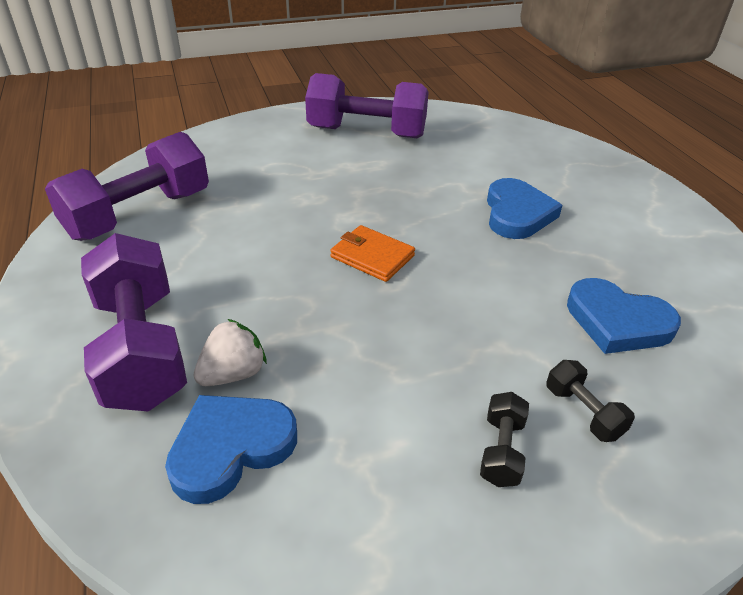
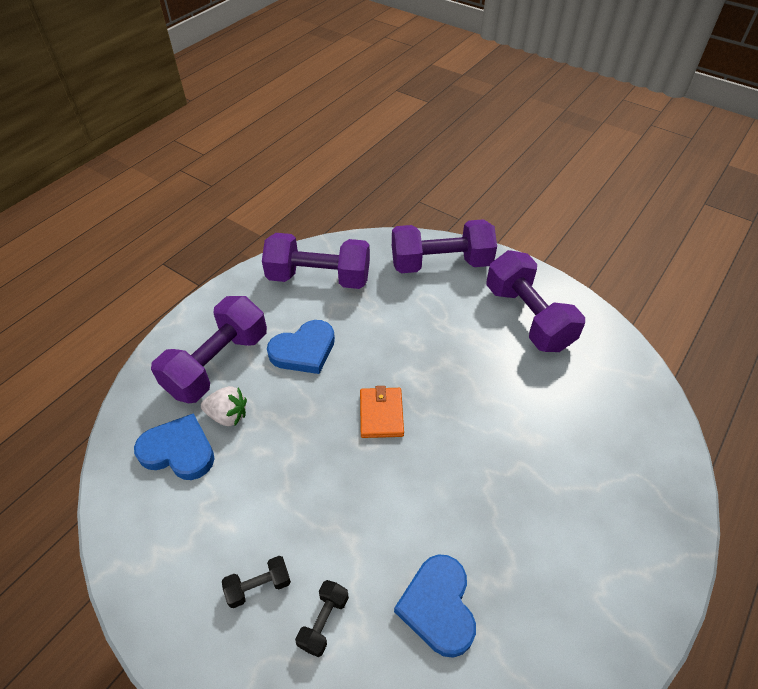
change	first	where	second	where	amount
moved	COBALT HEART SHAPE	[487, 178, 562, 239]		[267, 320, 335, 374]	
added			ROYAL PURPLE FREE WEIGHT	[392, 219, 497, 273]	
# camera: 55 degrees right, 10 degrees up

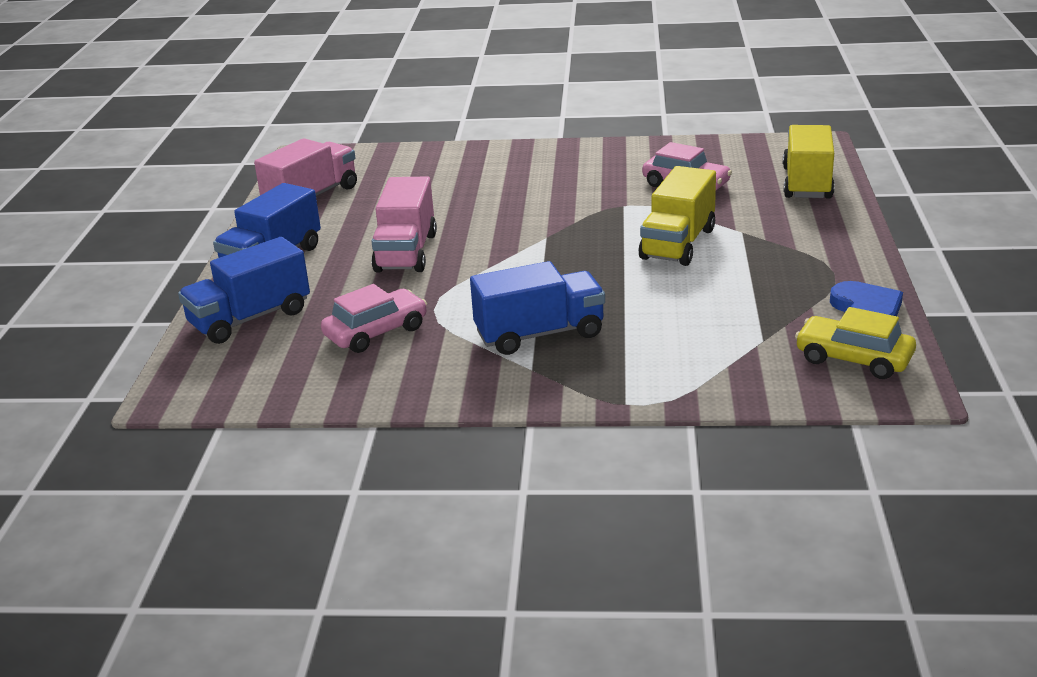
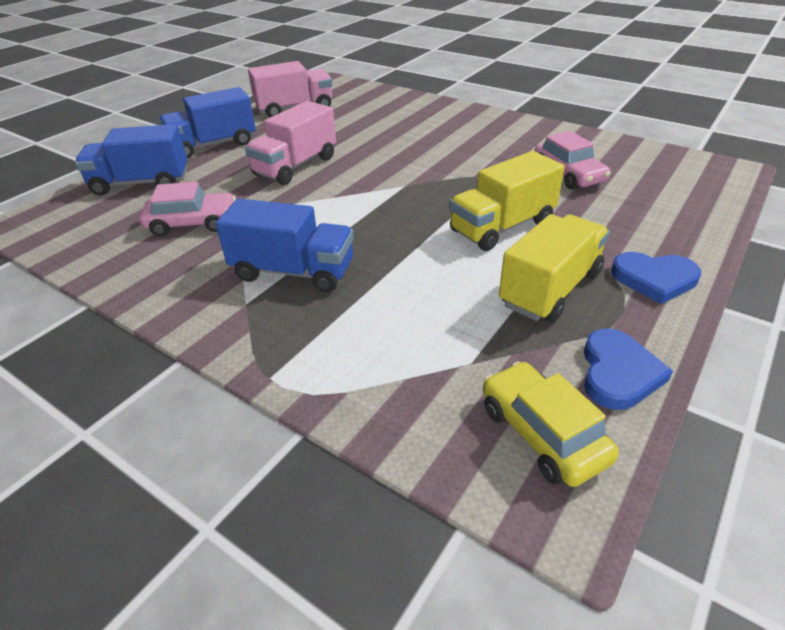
change	first	where	second	where	amount
moved	GOLDEN LORRY	[783, 125, 835, 198]		[499, 214, 610, 323]	
added			COBALT HEART SHAPE	[611, 252, 701, 304]	
# camera: 30 degrees right, 10 degrees up

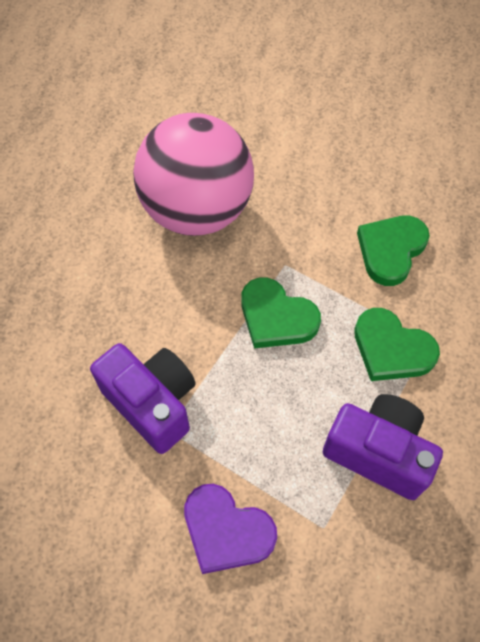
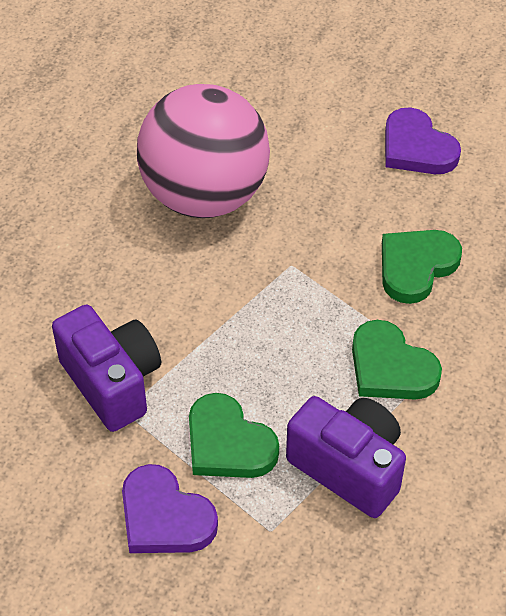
change	first	where	second	where	amount
moved	GREEN HEART SHAPE	[241, 277, 321, 349]		[189, 393, 279, 478]	
added			ROYAL PURPLE HEART SHAPE	[385, 107, 461, 174]	
# camera: 10 degrees right, 10 degrees down

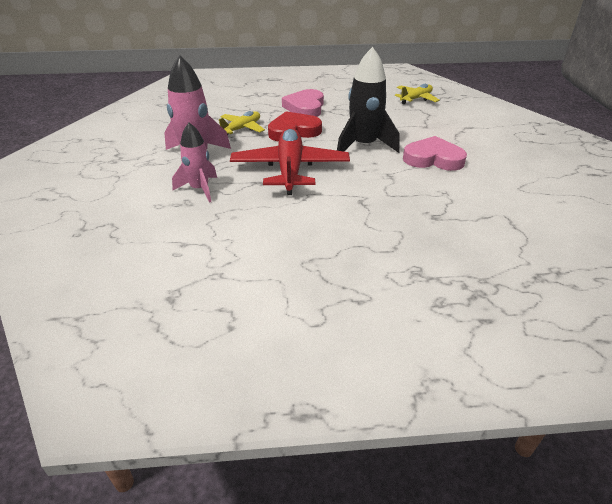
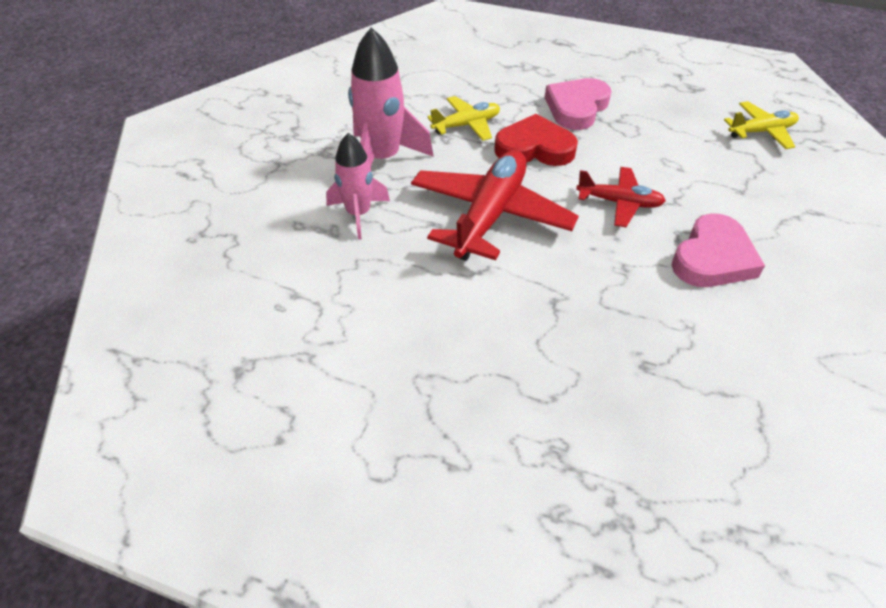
change	first	where	second	where	amount
replaced	EBONY TOY ROCKET	[337, 47, 400, 153]	SCARLET PLANE	[576, 167, 666, 227]	
turned	ROSY HEART SHAPE	[403, 136, 467, 171]		[671, 213, 765, 287]	90 degrees clockwise
# camera: 25 degrees right, 10 degrees up

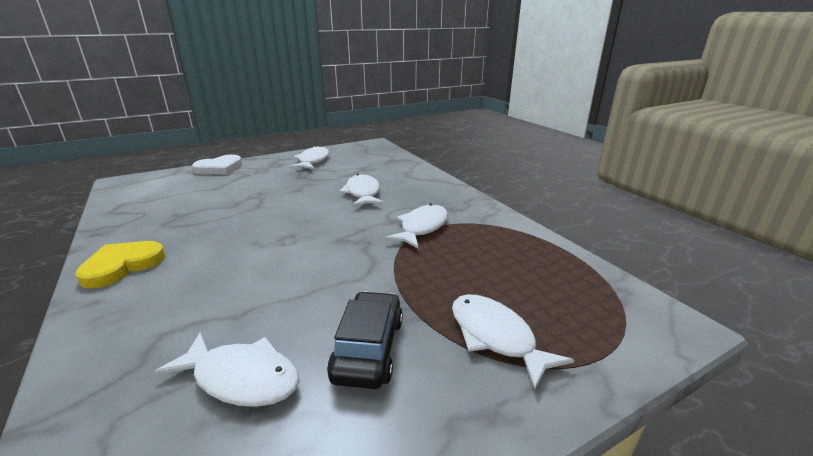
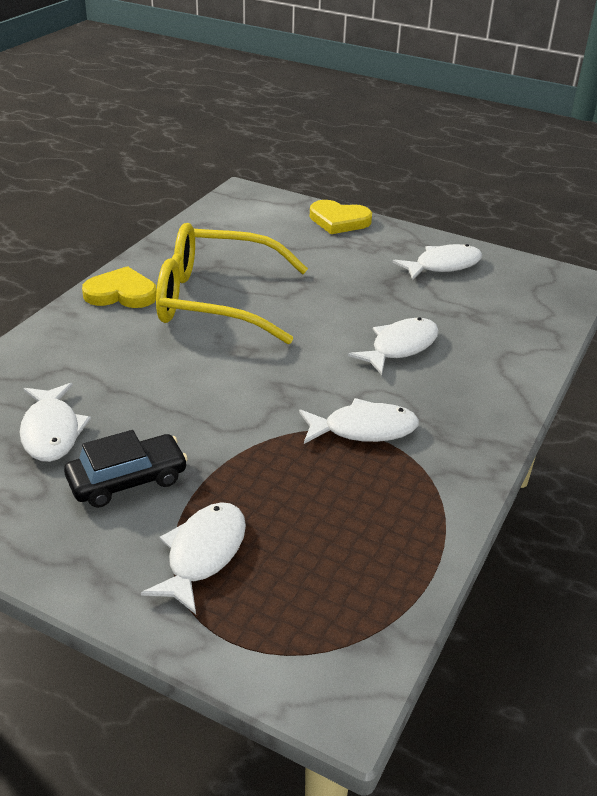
change	first	where	second	where	amount
added			GOLDEN GLASSES	[156, 223, 308, 344]	
recoloured	WHITE HEART SHAPE	[192, 154, 242, 175]	GOLDEN HEART SHAPE	[310, 200, 372, 234]	
# camera: 55 degrees right, 10 degrees up

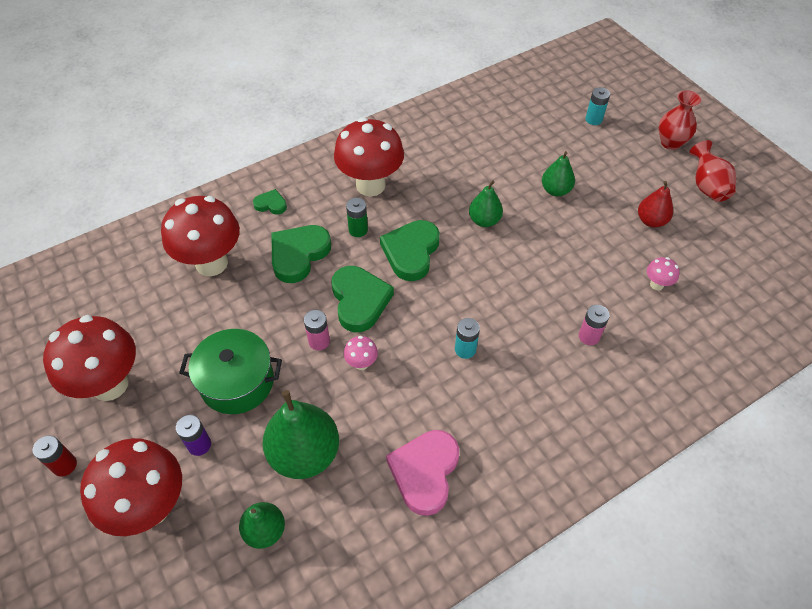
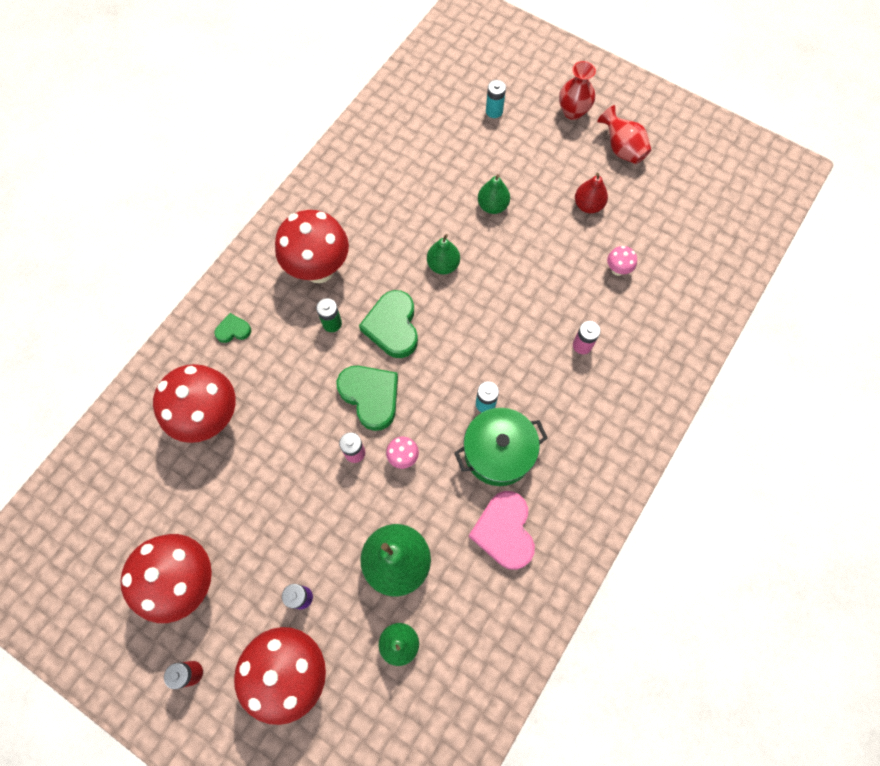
change	first	where	second	where	amount
moved	GREEN COOKING POT	[179, 329, 282, 414]		[454, 408, 548, 486]	
removed	GREEN HEART SHAPE	[272, 225, 331, 283]			
# camera: 25 degrees left, 15 degrees up

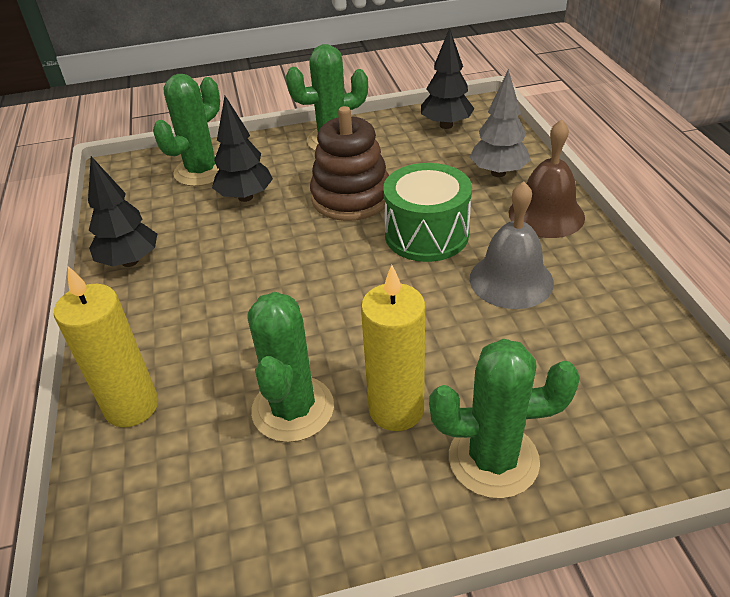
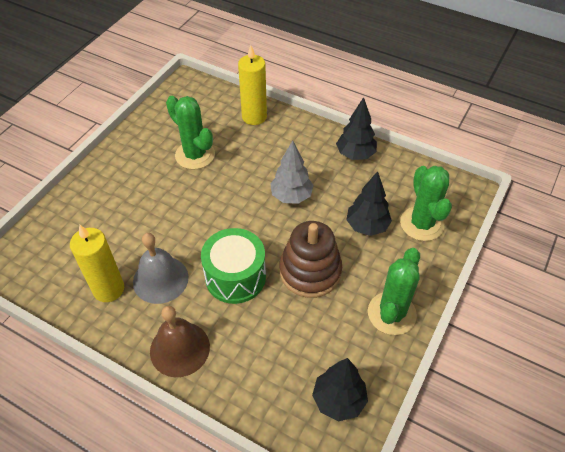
change	first	where	second	where	amount
moved	GOLDEN WAX CANDLE	[361, 265, 425, 431]		[70, 224, 124, 302]	
moved	GREY TREE	[470, 69, 531, 177]		[270, 140, 314, 204]	
removed	GREEN CACTUS	[429, 339, 580, 499]			
# camera: 130 degrees right, 10 degrees up

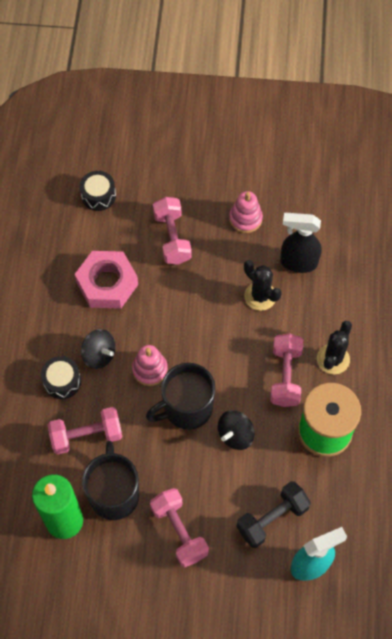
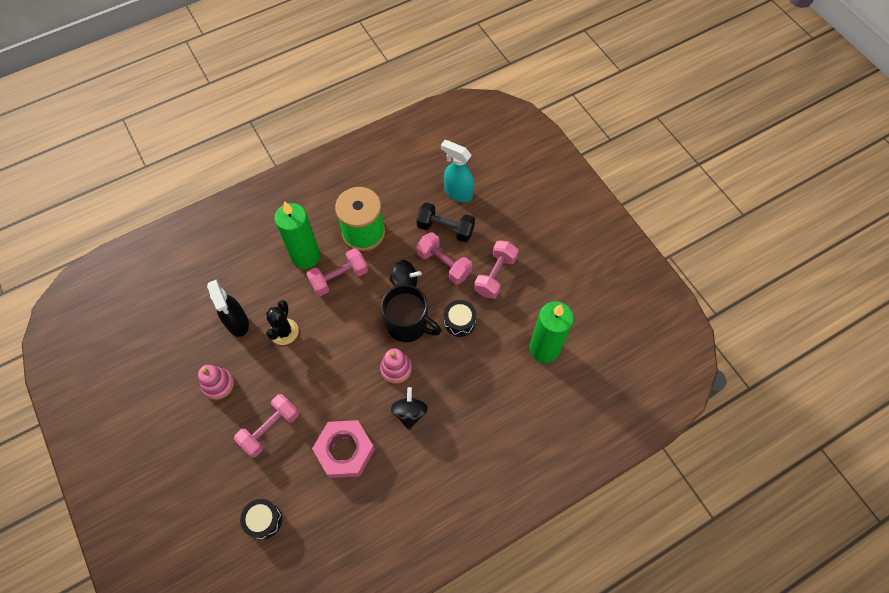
change	first	where	second	where	amount
replaced	EBONY CACTUS	[317, 321, 352, 374]	GREEN WAX CANDLE	[274, 201, 320, 269]	
moved	ROSY FREE WEIGHT	[48, 407, 122, 455]		[416, 232, 472, 284]	
moved	EBONY SNARE DRUM	[41, 356, 81, 399]		[444, 300, 477, 337]	
removed	EBONY TEA MUG	[82, 441, 139, 520]			
# camera: 125 degrees left, 0 degrees up

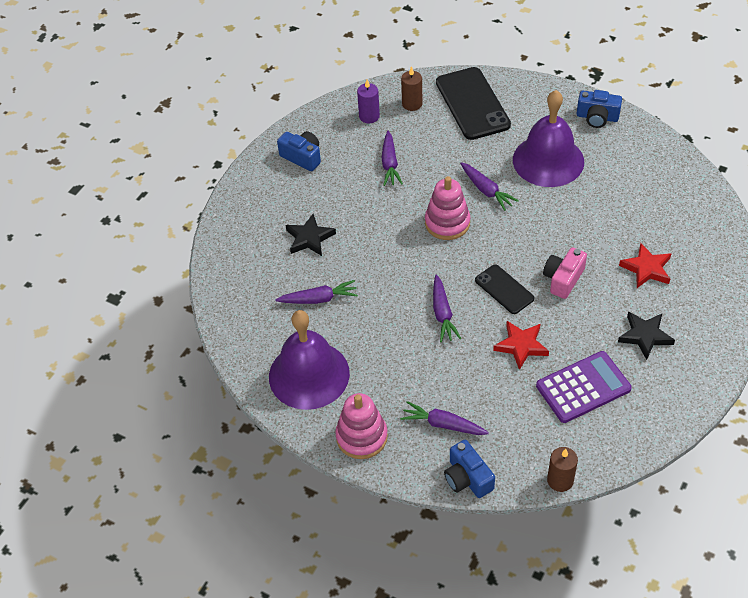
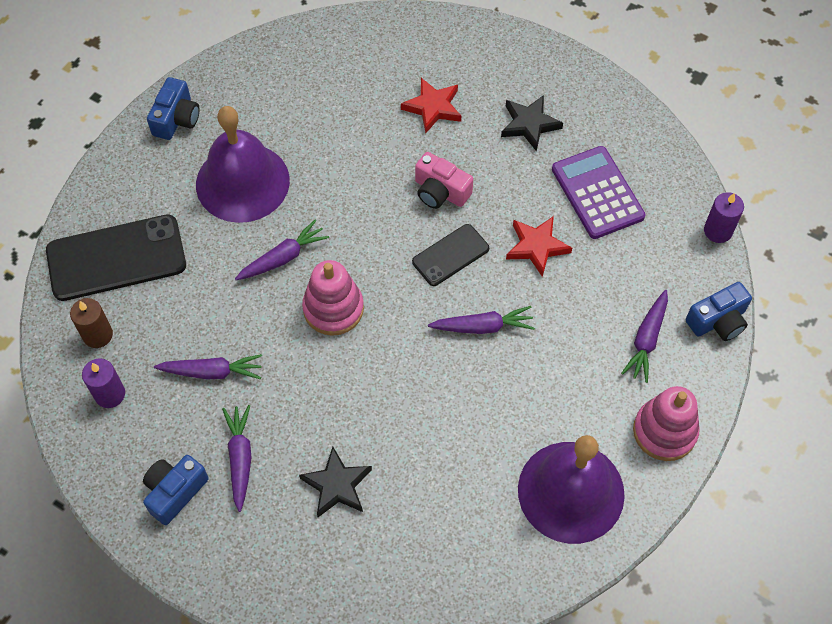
change	first	where	second	where	amount
moved	ROYAL PURPLE ROOT VEGETABLE	[275, 280, 358, 304]		[222, 405, 252, 512]	
recoloured	BROWN WAX CANDLE	[547, 447, 578, 492]	ROYAL PURPLE WAX CANDLE	[704, 192, 744, 243]	
# camera: 90 degrees left, 10 degrees up

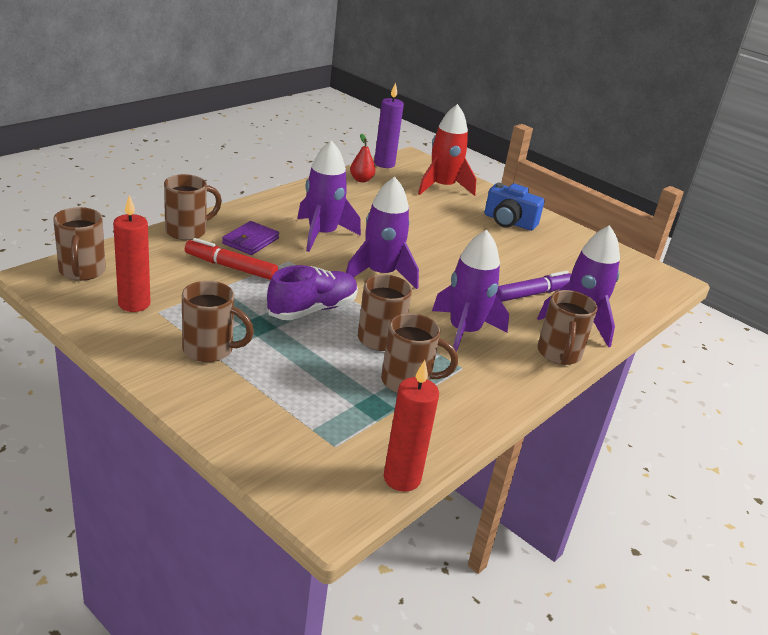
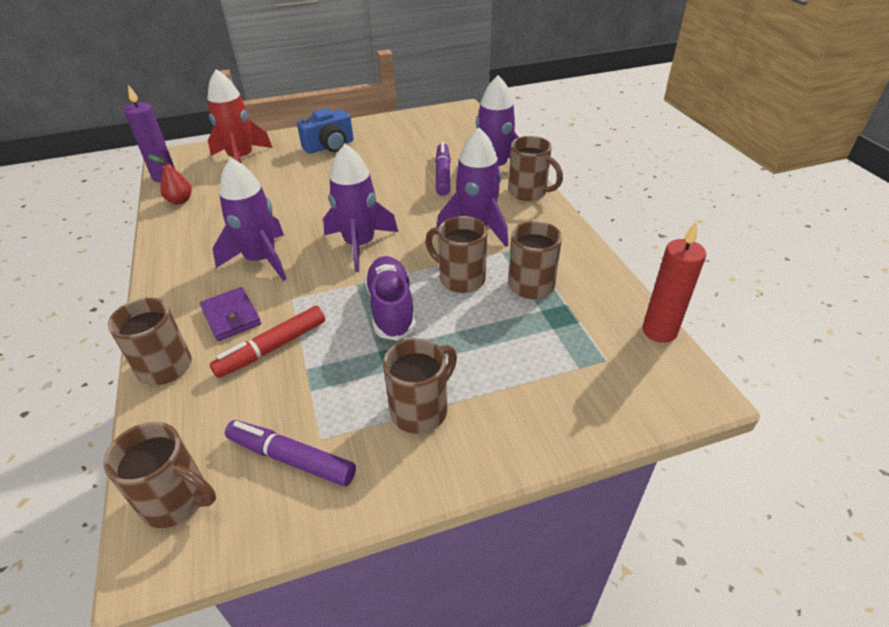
change	first	where	second	where	amount
replaced	SCARLET WAX CANDLE	[113, 195, 150, 312]	ROYAL PURPLE FELT PEN	[225, 420, 356, 486]	
# camera: 55 degrees left, 10 degrees up

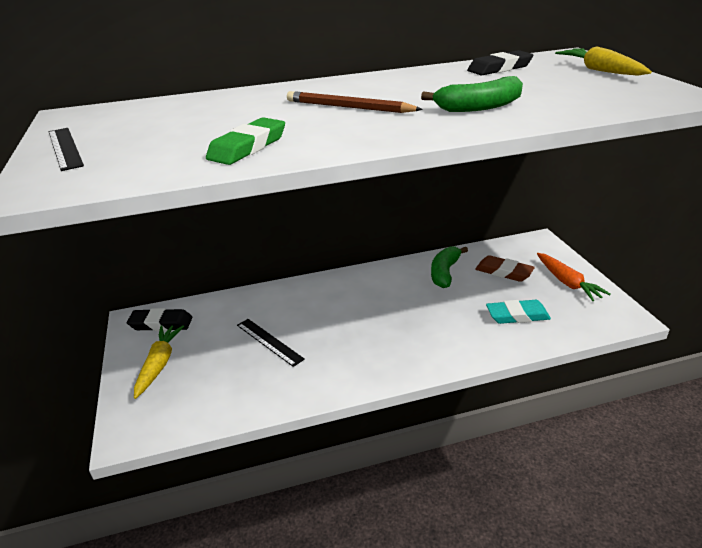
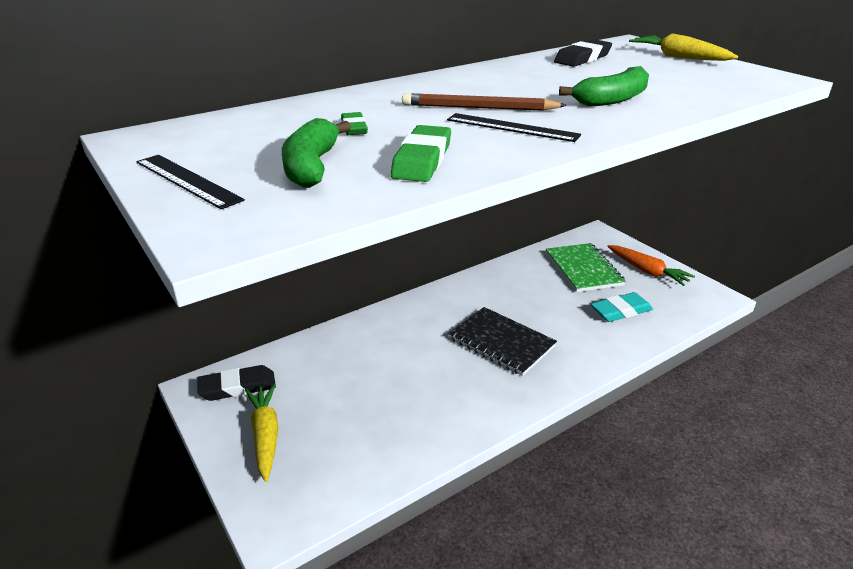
change	first	where	second	where	amount
moved	GREEN TOY BANANA	[431, 246, 468, 288]		[282, 118, 351, 188]	
added			GREEN PENCIL ERASER	[341, 112, 368, 135]	
moved	EBONY MEASURING STICK	[237, 319, 305, 367]		[447, 113, 581, 142]	
added			EBONY NOTEPAD	[449, 307, 557, 376]	
replaced	BROWN PENCIL ERASER	[475, 255, 535, 282]	GREEN NOTEPAD	[546, 243, 626, 292]	
# camera: 20 degrees left, 0 degrees up

